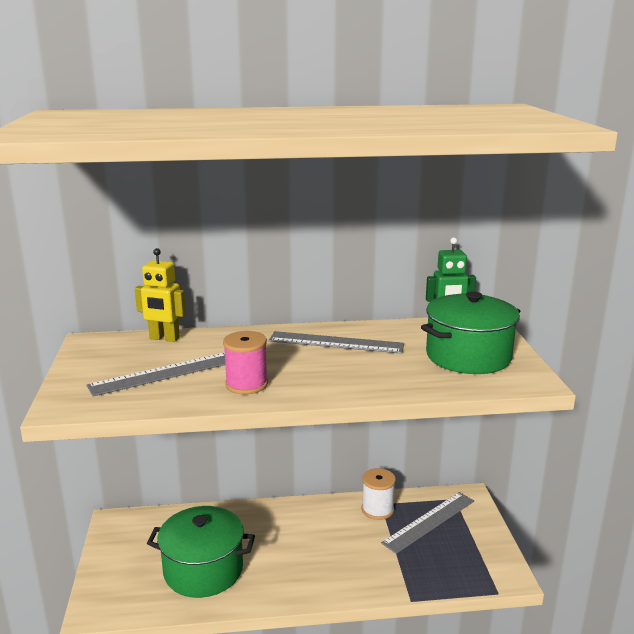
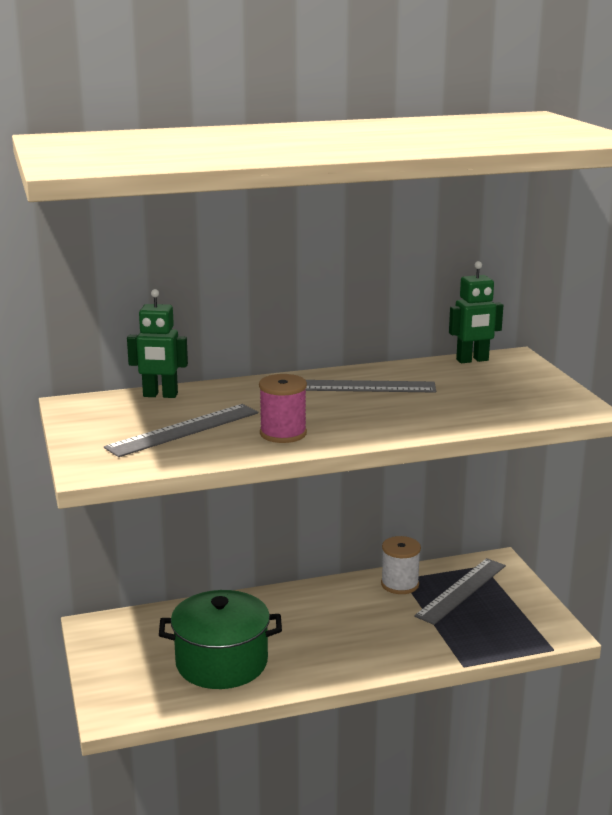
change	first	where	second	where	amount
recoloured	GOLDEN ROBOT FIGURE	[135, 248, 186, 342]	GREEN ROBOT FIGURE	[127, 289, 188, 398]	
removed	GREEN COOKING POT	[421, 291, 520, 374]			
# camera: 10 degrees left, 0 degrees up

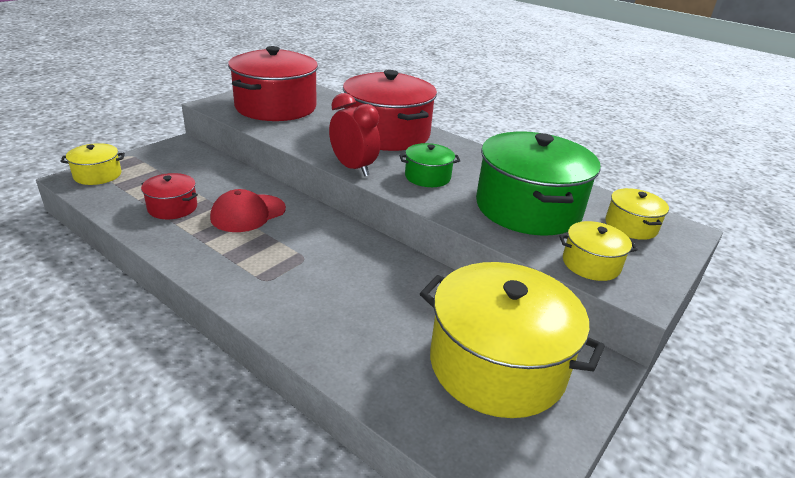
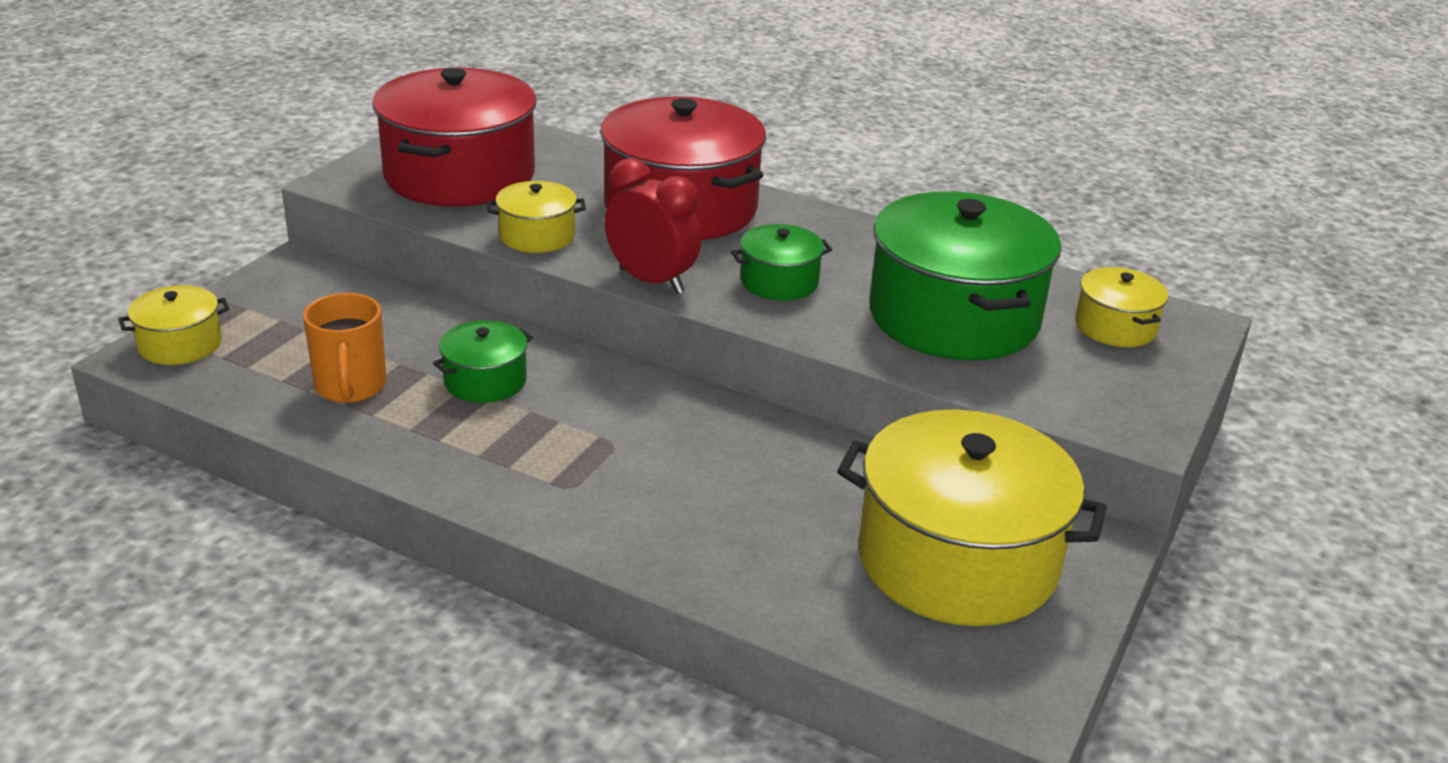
change	first	where	second	where	amount
replaced	SCARLET COOKING POT	[141, 173, 198, 219]	ORANGE TEA MUG	[303, 293, 387, 403]	
replaced	SCARLET BASEBALL CAP	[210, 189, 286, 232]	GREEN COOKING POT	[433, 320, 533, 403]	
moved	GOLDEN COOKING POT	[559, 221, 638, 281]		[487, 181, 586, 253]	
# camera: 10 degrees left, 0 degrees up

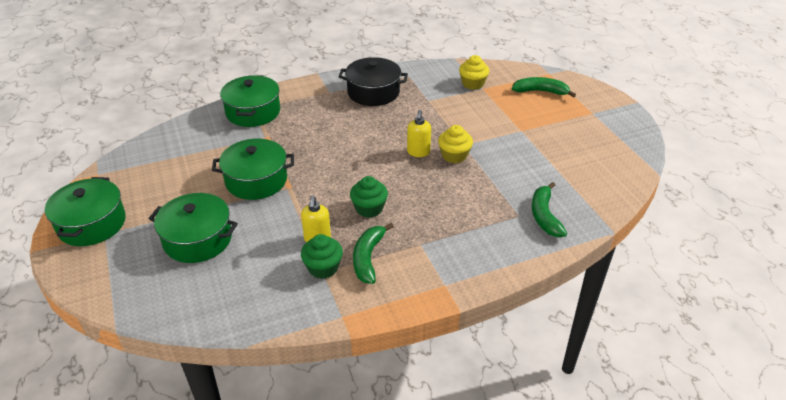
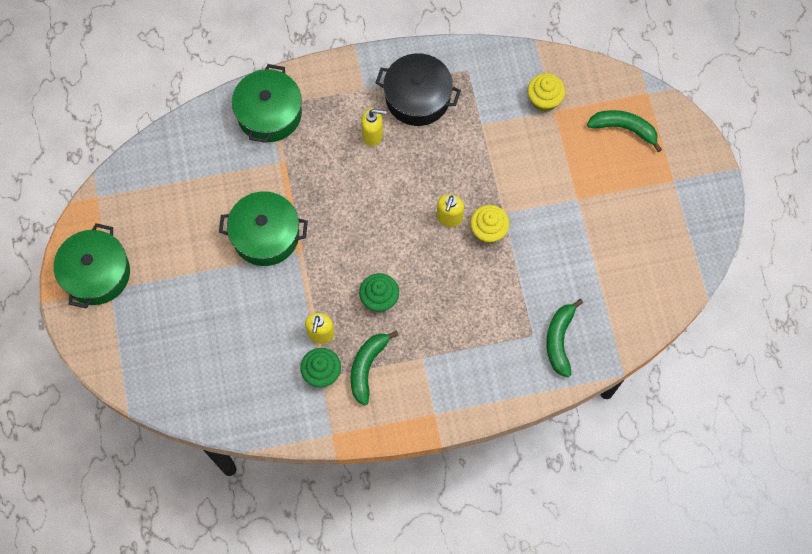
change	first	where	second	where	amount
added			GOLDEN PUMP BOTTLE	[361, 108, 386, 146]	
removed	GREEN COOKING POT	[149, 193, 238, 263]			
# camera: 10 degrees right, 30 degrees up

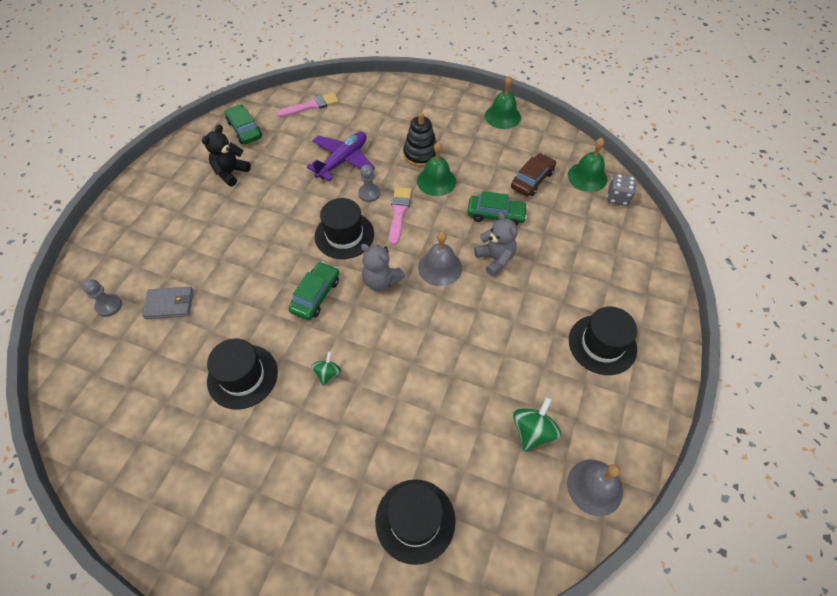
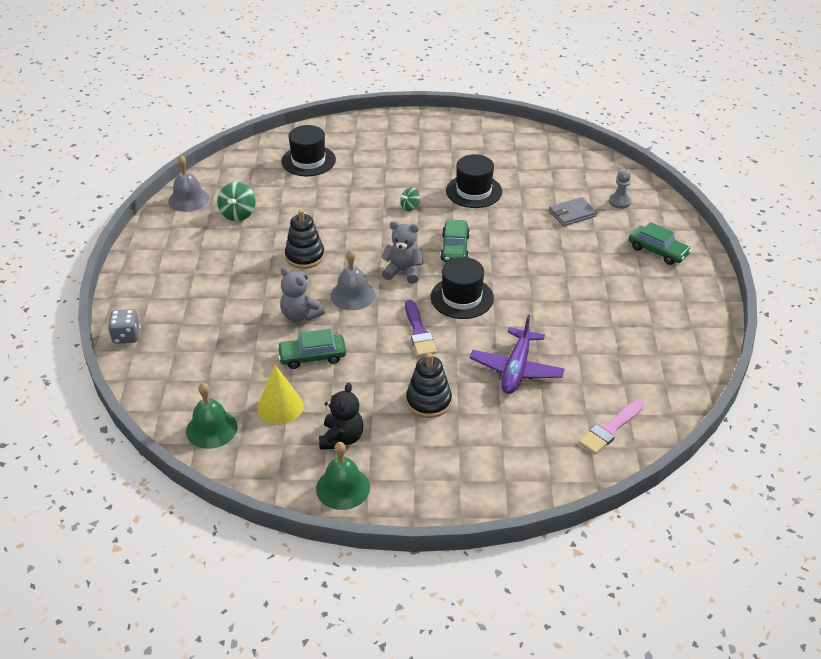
change	first	where	second	where	amount
moved	GREY DIE	[607, 173, 637, 206]		[108, 309, 140, 344]	
replaced	BROWN CAR	[511, 153, 556, 196]	GOLDEN CONE SHAPE	[257, 365, 304, 424]	
added			EBONY STACKING RINGS	[285, 210, 325, 269]	
moved	EBONY TEDDY	[202, 125, 251, 186]		[319, 383, 364, 450]	
turned	GREEN WHIRLIGIG	[312, 351, 341, 386]		[400, 187, 420, 211]	60 degrees clockwise
recoloured	ROSY PAINTBRUSH	[389, 187, 412, 245]	ROYAL PURPLE PAINTBRUSH	[405, 300, 437, 357]	
moved	GREEN CAR	[225, 104, 262, 144]		[629, 222, 691, 265]	
removed	GREY GAME PAWN	[358, 165, 380, 202]			
removed	GREEN HAND BELL	[417, 142, 456, 196]			
removed	EBONY TOP HAT	[569, 307, 637, 375]			
# camera: 160 degrees right, 15 degrees down

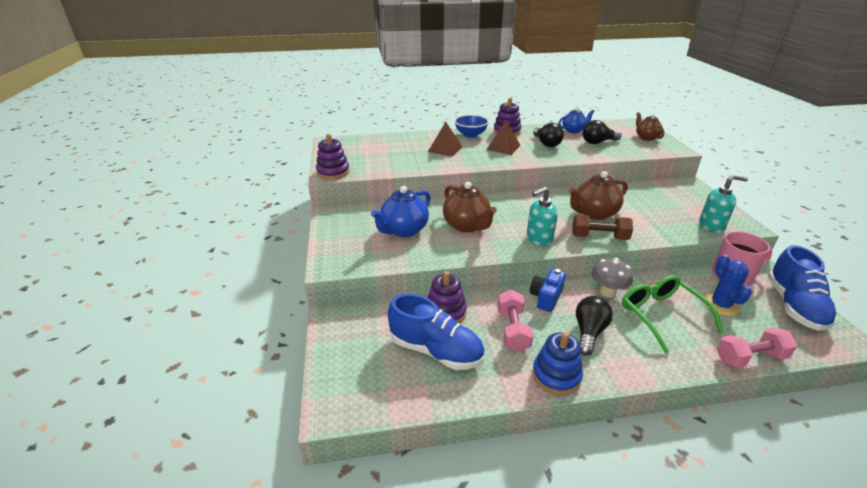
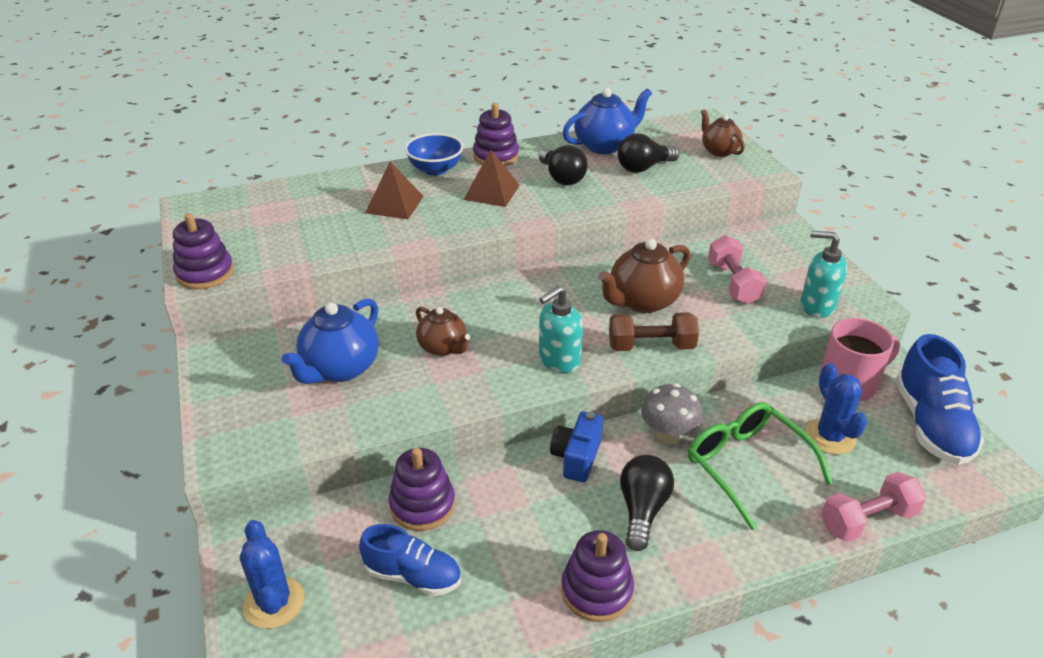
change	first	where	second	where	amount
added			COBALT CACTUS	[240, 520, 304, 629]	
resized	COBALT SHOE	[388, 294, 484, 370]		[359, 524, 461, 596]	x0.65
resized	BROWN TEAPOT	[443, 182, 497, 232]		[416, 307, 470, 356]	x0.64
recoloured	COBALT STACKING RINGS	[532, 332, 583, 395]	ROYAL PURPLE STACKING RINGS	[561, 530, 634, 622]	
resized	COBALT TEAPOT	[558, 107, 595, 133]		[563, 88, 652, 154]	x1.56
moved	ROSY FREE WEIGHT	[497, 290, 533, 352]		[708, 235, 767, 304]	
turned	TEAL PUMP BOTTLE	[699, 175, 748, 233]		[800, 231, 847, 318]	150 degrees counterclockwise
# camera: 10 degrees left, 5 degrees up

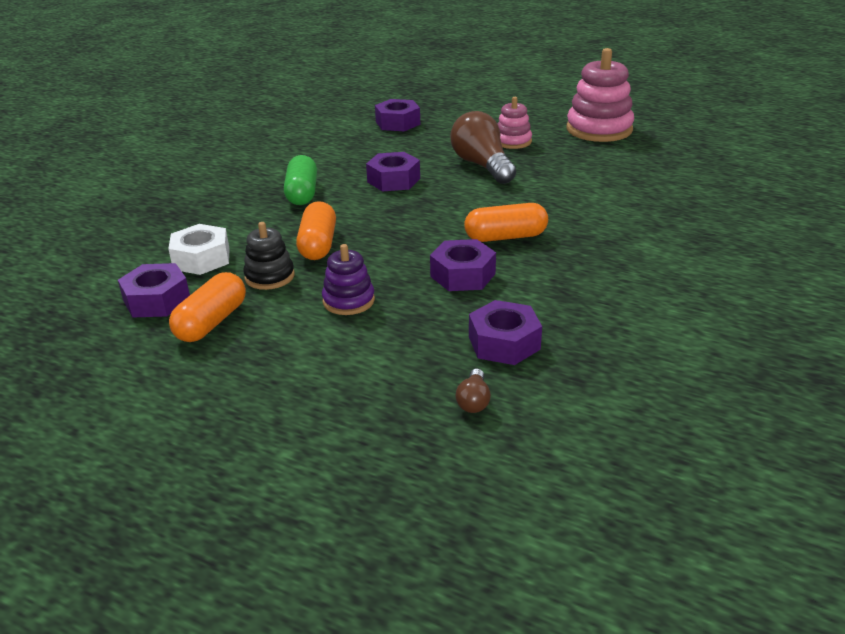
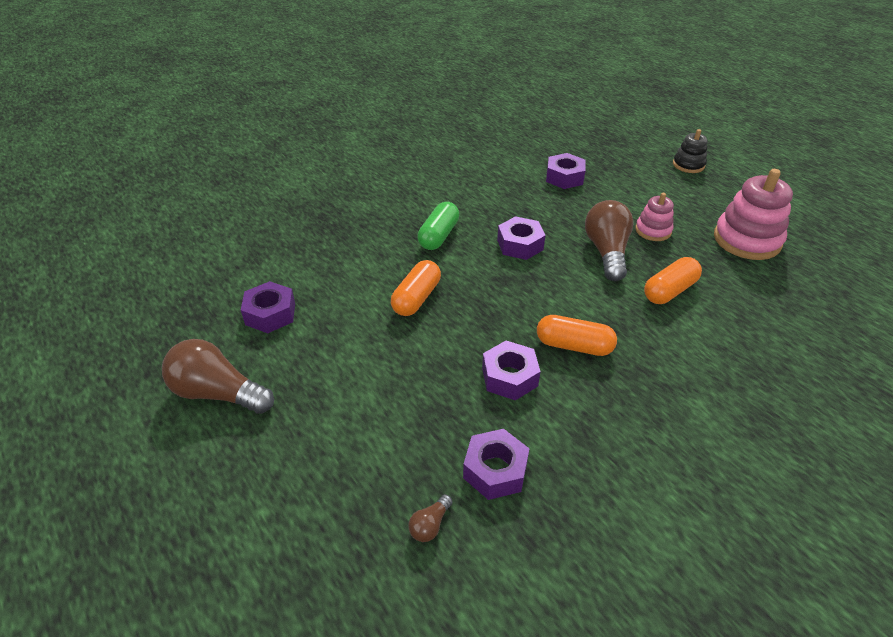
change	first	where	second	where	amount
added			BROWN LIGHTBULB	[162, 339, 274, 414]	
moved	ORANGE CAPSULE	[169, 272, 246, 342]		[644, 257, 702, 304]	
moved	EBONY STACKING RINGS	[243, 222, 295, 290]		[673, 129, 708, 173]	
removed	WHITE NUT	[168, 224, 230, 275]			
removed	ROYAL PURPLE STACKING RINGS	[322, 244, 375, 315]			
# camera: 25 degrees right, 10 degrees up

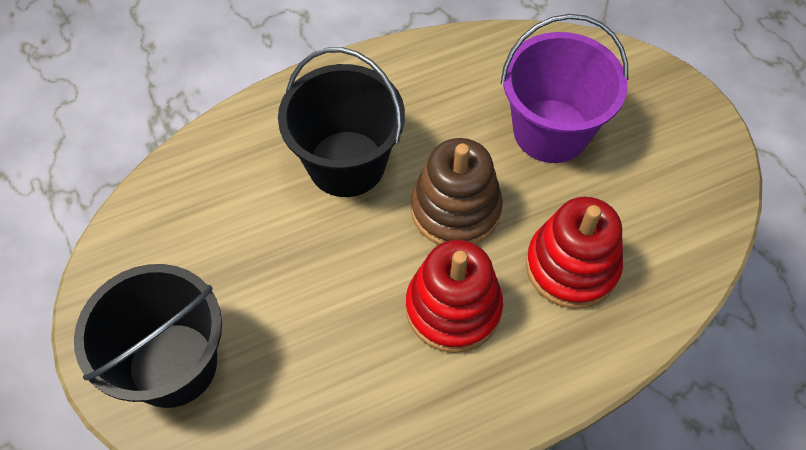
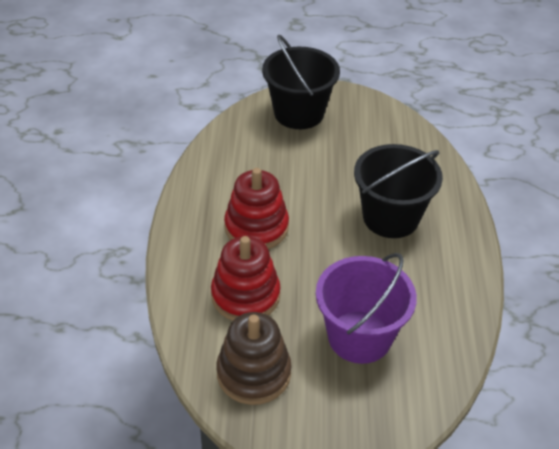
change	first	where	second	where	amount
moved	BROWN STACKING RINGS	[411, 138, 503, 245]		[216, 312, 292, 405]	
# camera: 115 degrees right, 15 degrees down

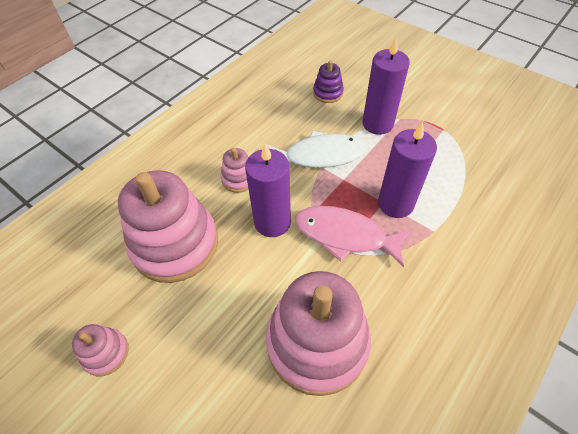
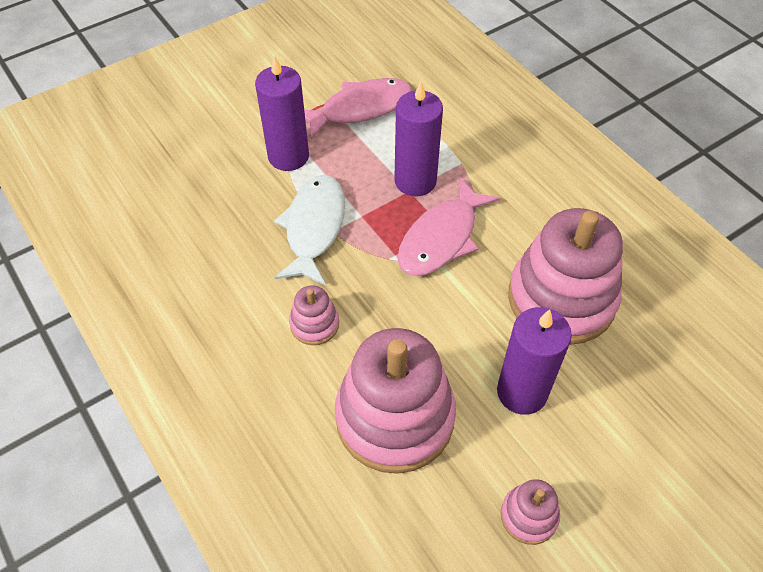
change	first	where	second	where	amount
added			ROSY TOY FISH	[304, 78, 412, 139]	
moved	ROYAL PURPLE WAX CANDLE	[245, 144, 291, 237]		[497, 307, 572, 415]	
removed	ROYAL PURPLE STACKING RINGS	[313, 60, 344, 103]			
# camera: 75 degrees left, 0 degrees up

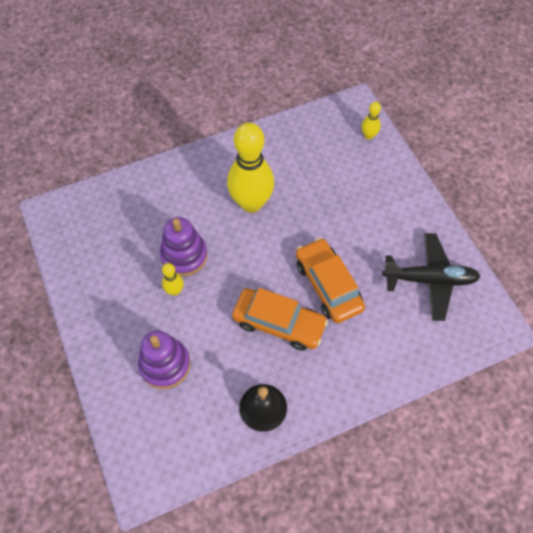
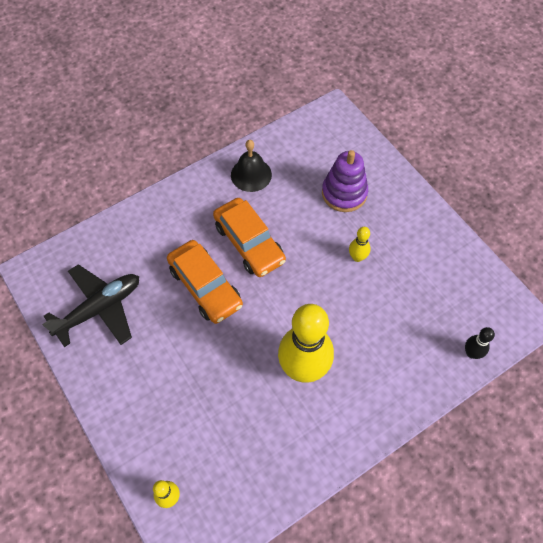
change	first	where	second	where	amount
turned	EBONY PLANE	[382, 233, 480, 321]		[42, 264, 139, 347]	150 degrees clockwise
turned	ORANGE CAR	[232, 288, 328, 351]		[213, 198, 286, 277]	135 degrees counterclockwise
added			EBONY TENPIN	[465, 327, 495, 359]	
removed	ROYAL PURPLE STACKING RINGS	[160, 217, 208, 276]			
# camera: 170 degrees right, 0 degrees up

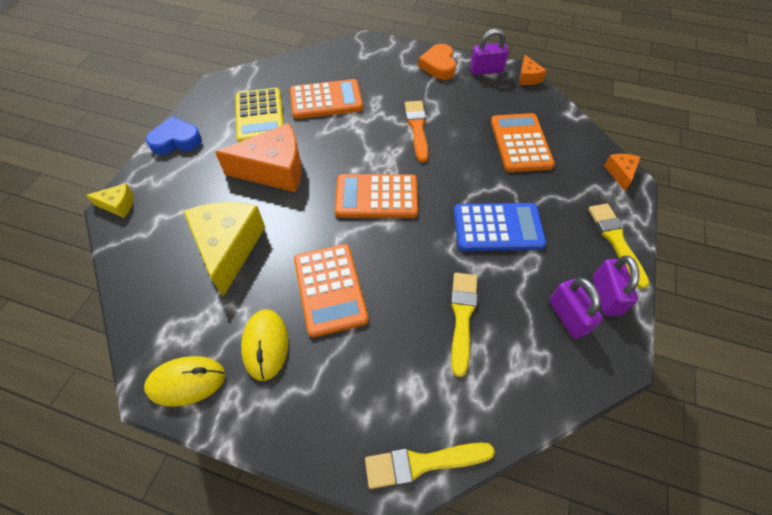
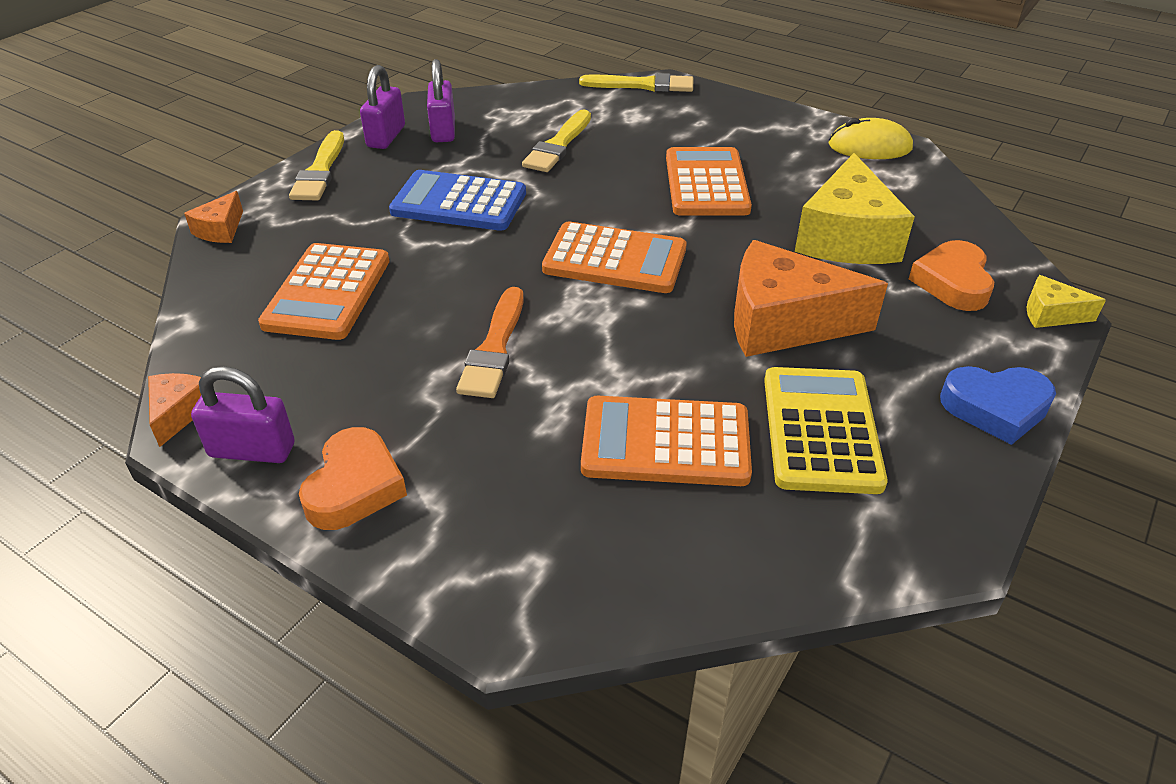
change	first	where	second	where	amount
added			ORANGE HEART SHAPE	[909, 240, 994, 311]	
removed	GOLDEN COMPUTER MOUSE	[241, 309, 288, 381]			
# camera: 165 degrees left, 15 degrees down

